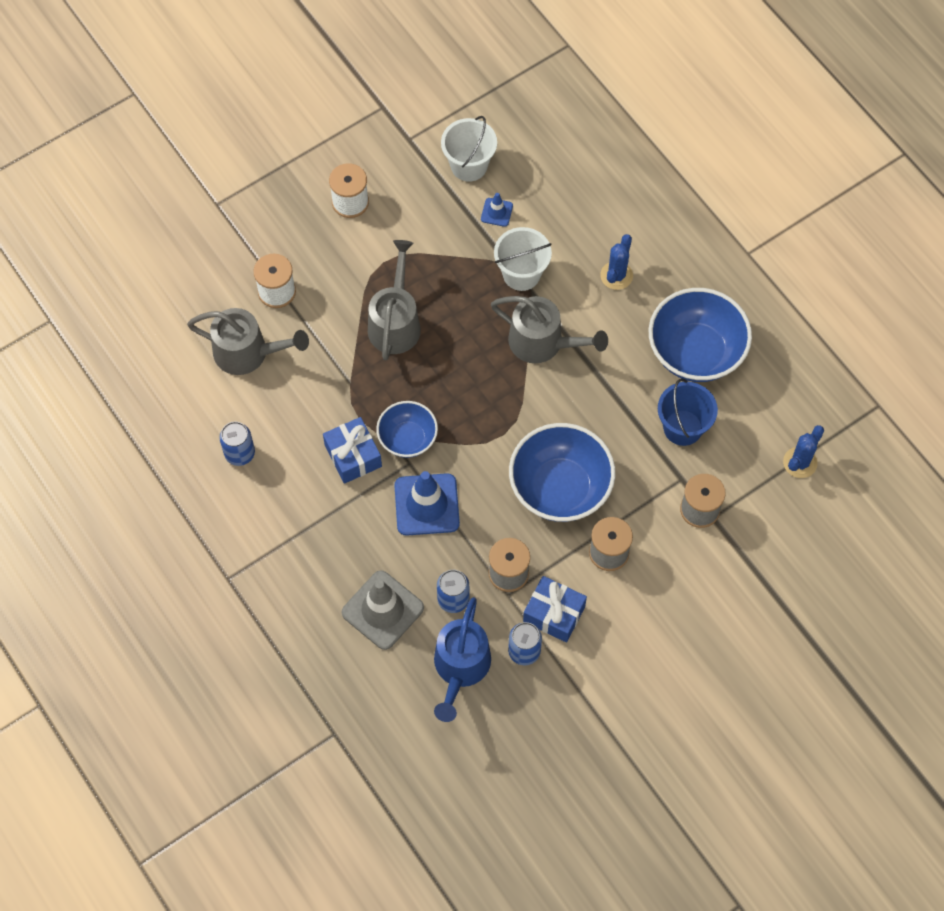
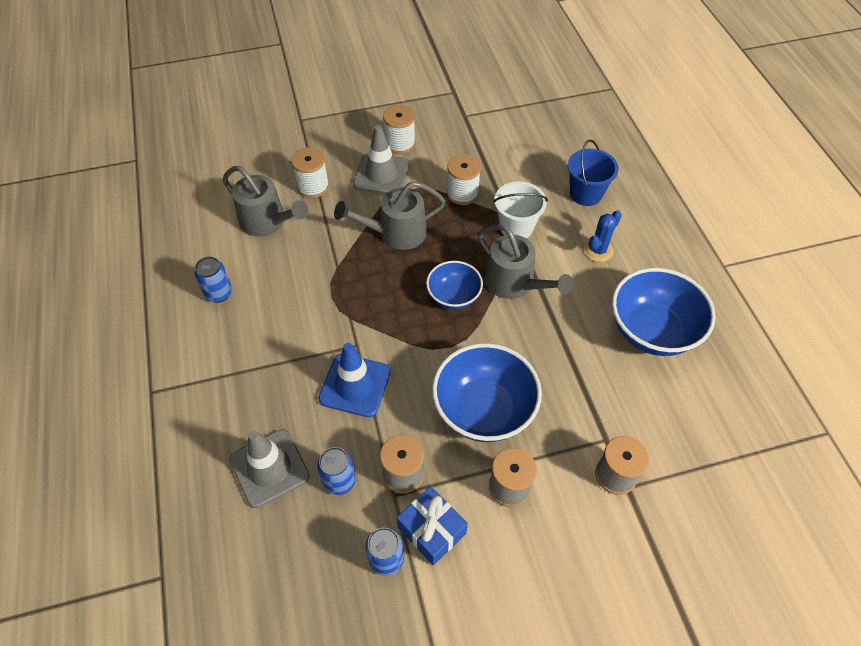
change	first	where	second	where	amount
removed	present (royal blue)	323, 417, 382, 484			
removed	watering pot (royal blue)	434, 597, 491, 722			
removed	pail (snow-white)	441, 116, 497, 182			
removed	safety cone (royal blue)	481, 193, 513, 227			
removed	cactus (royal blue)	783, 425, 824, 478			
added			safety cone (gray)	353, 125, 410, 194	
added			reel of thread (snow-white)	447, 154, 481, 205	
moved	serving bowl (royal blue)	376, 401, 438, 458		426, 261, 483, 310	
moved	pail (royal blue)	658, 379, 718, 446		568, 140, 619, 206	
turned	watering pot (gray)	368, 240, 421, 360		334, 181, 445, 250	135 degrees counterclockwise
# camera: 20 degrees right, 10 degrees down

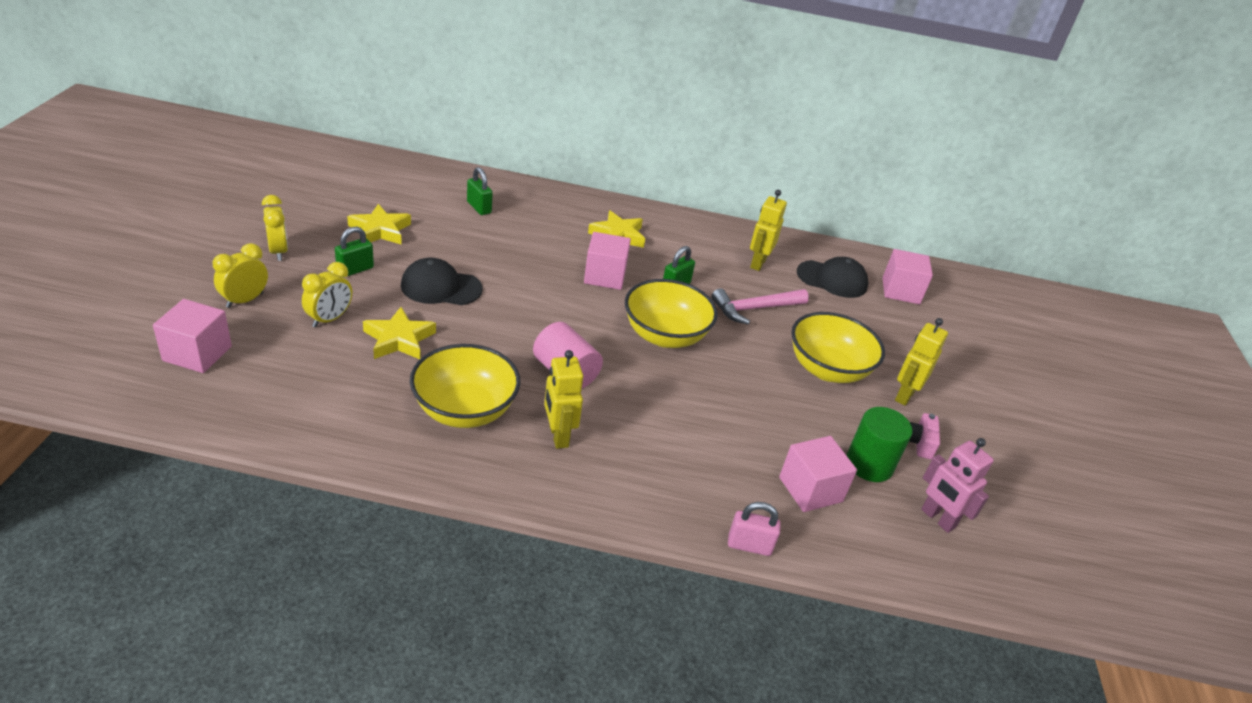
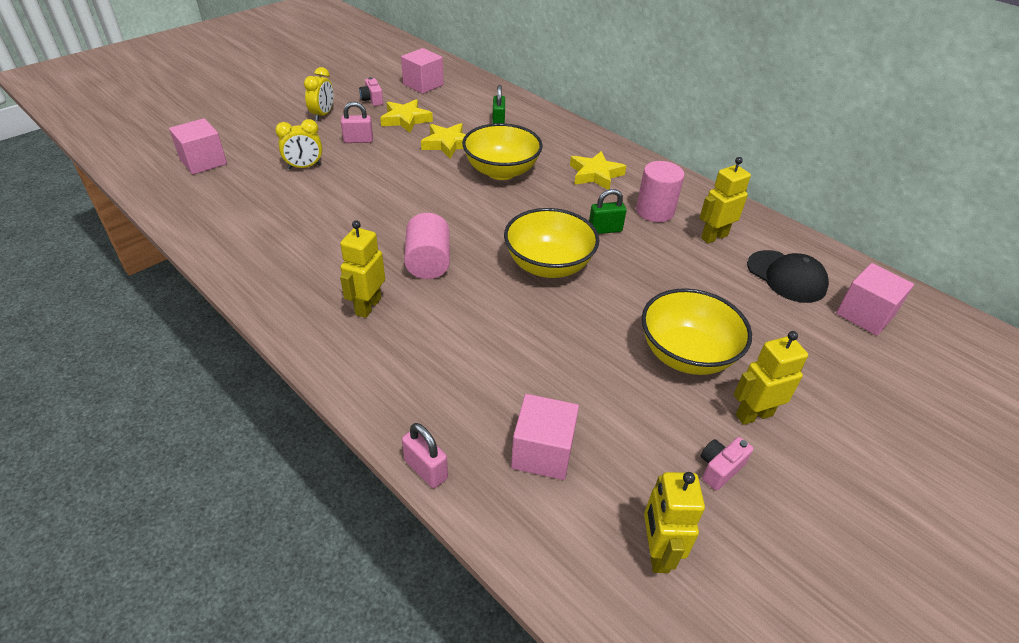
change	first	where	second	where	amount
removed	alarm clock (bright yellow)	213, 243, 268, 308			
removed	cap (black)	401, 257, 483, 305			
removed	carpenter's hammer (pink)	711, 288, 809, 325			
removed	solid cylinder (green)	846, 407, 913, 482			
added			camera (pink)	359, 77, 383, 106	
added			solid cylinder (pink)	636, 161, 685, 222	
moved	star (bright yellow)	363, 307, 436, 359		421, 123, 466, 159	
moved	serving bowl (bright yellow)	410, 344, 520, 428		462, 123, 543, 180	
moved	solid cube (pink)	584, 232, 631, 290		401, 48, 444, 94	
recoloured	small lock (green)	335, 227, 374, 277	small lock (pink)	341, 101, 373, 143	
recoloured	robot (pink)	921, 438, 994, 533	robot (bright yellow)	644, 472, 705, 573	
# camera: 40 degrees right, 5 degrees up

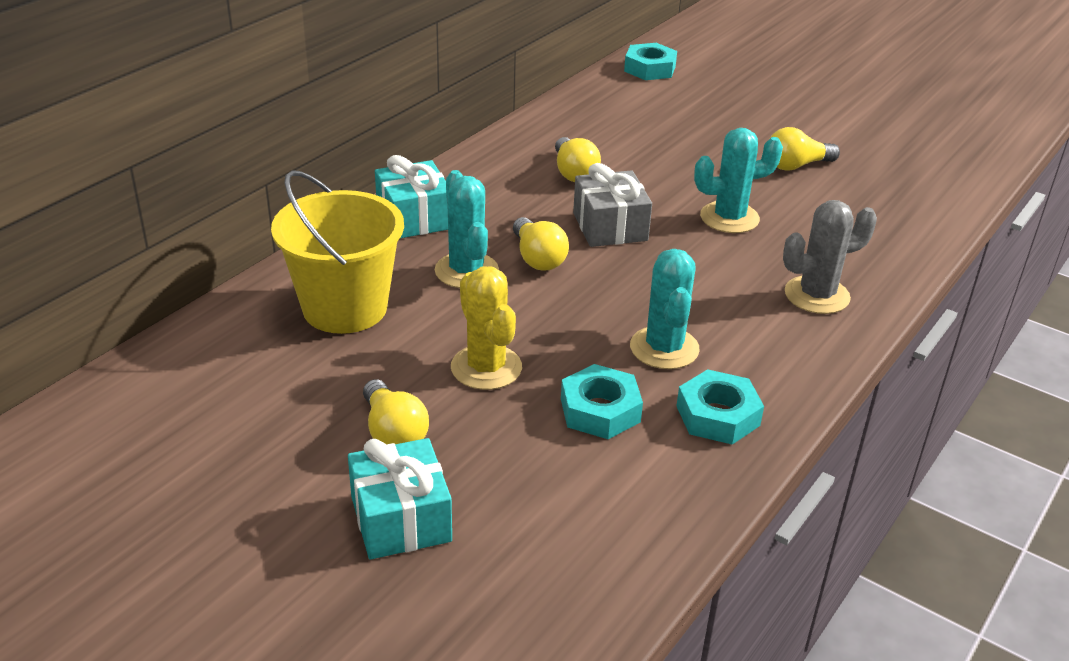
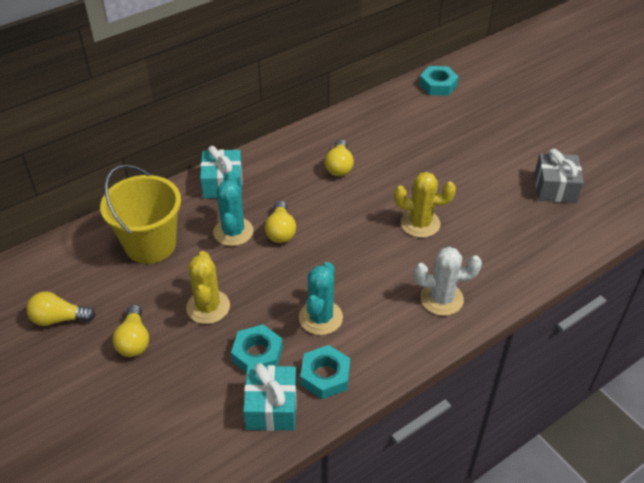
change	first	where	second	where	amount
moved	present (turquoise)	348, 438, 452, 559		243, 363, 297, 431	
moved	present (gray)	573, 163, 652, 247		535, 149, 584, 203	
moved	lightbulb (bright yellow)	770, 127, 840, 171		26, 291, 95, 326	
recoloured	cactus (turquoise)	694, 128, 783, 233	cactus (bright yellow)	394, 172, 456, 238	
recoloured	cactus (gray)	783, 200, 877, 314	cactus (snow-white)	414, 247, 482, 316	
# camera: 20 degrees right, 10 degrees up

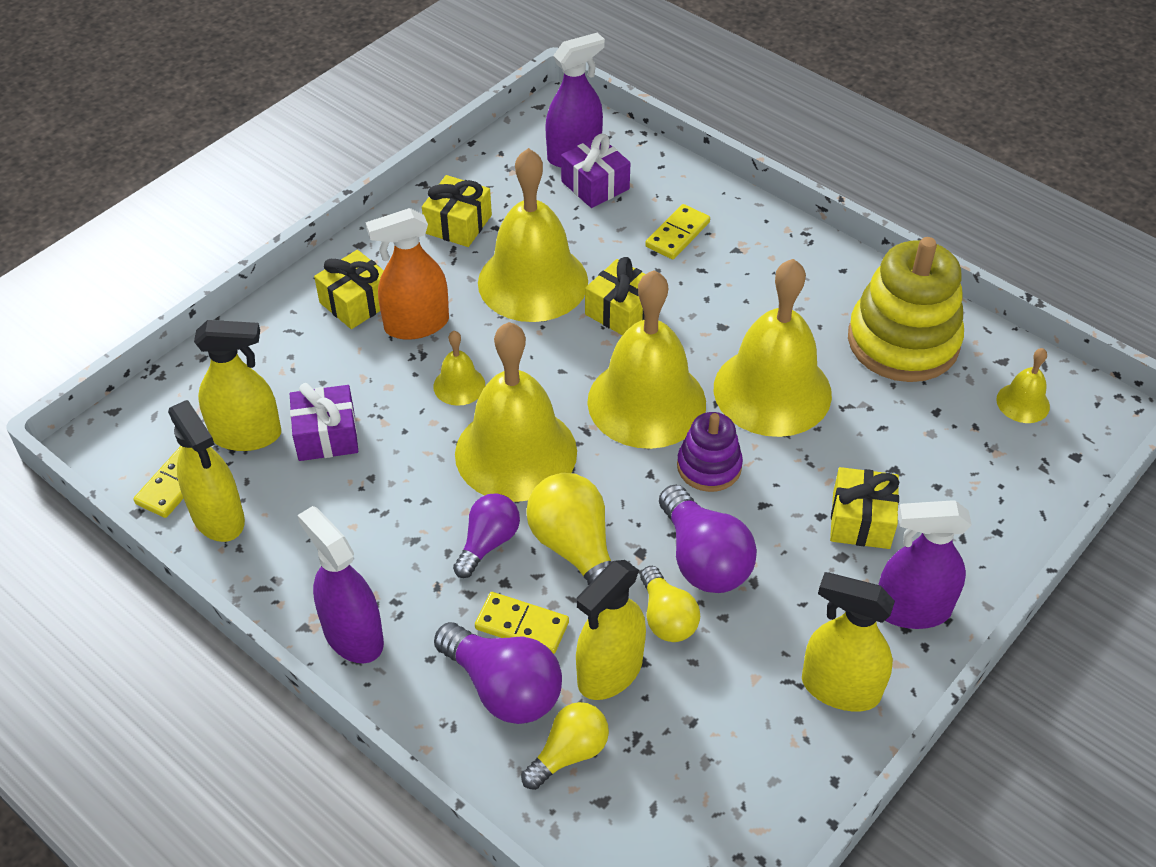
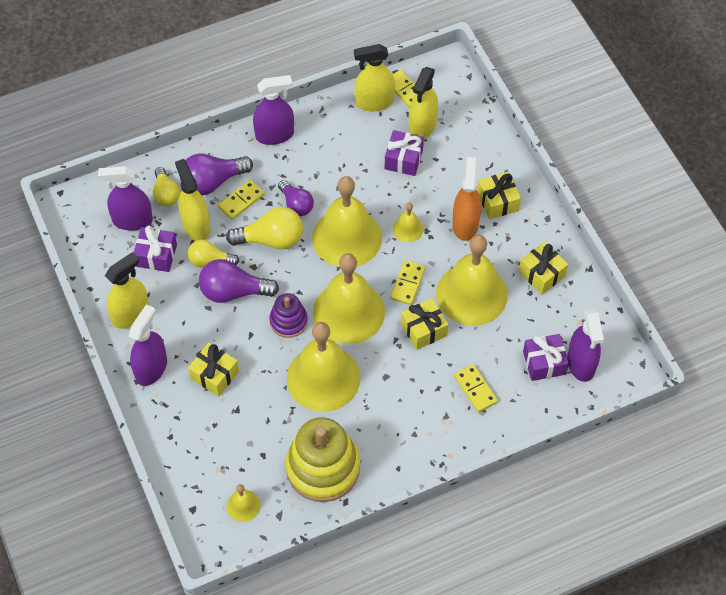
change	first	where	second	where	amount
added			spray cleaner (royal purple)	98, 166, 153, 231	
added			present (royal purple)	134, 226, 177, 272	
added			domino piece (bright yellow)	390, 260, 425, 305	
# camera: 115 degrees right, 10 degrees up

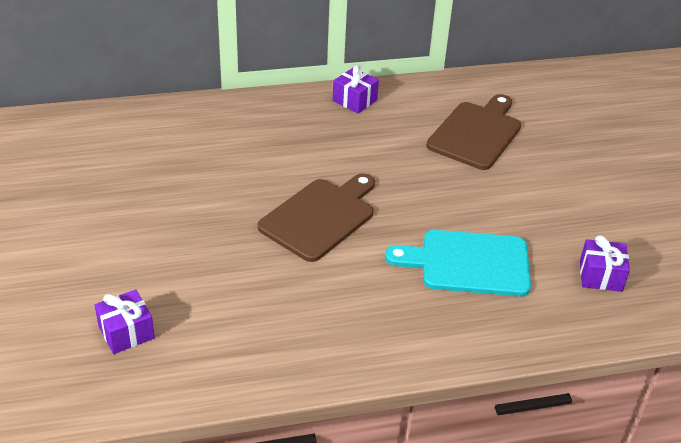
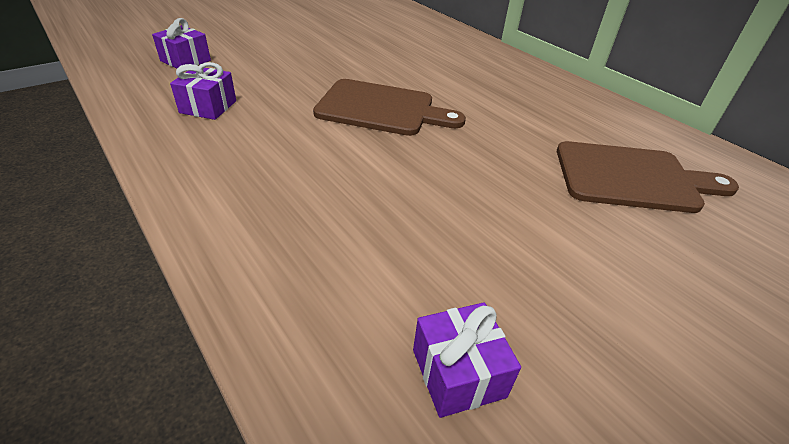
change	first	where	second	where	amount
removed	chopping board (turquoise)	385, 230, 531, 296			
moved	present (royal purple)	333, 65, 379, 114		170, 62, 236, 120	
# camera: 65 degrees right, 0 degrees up

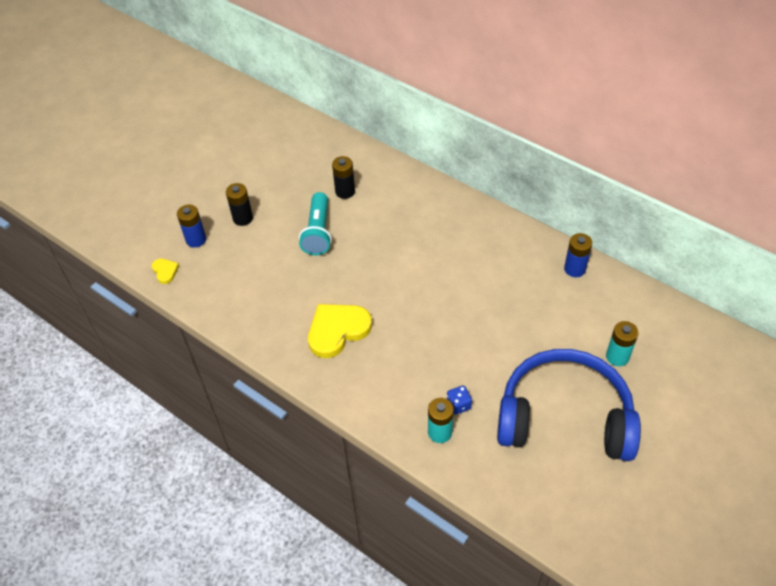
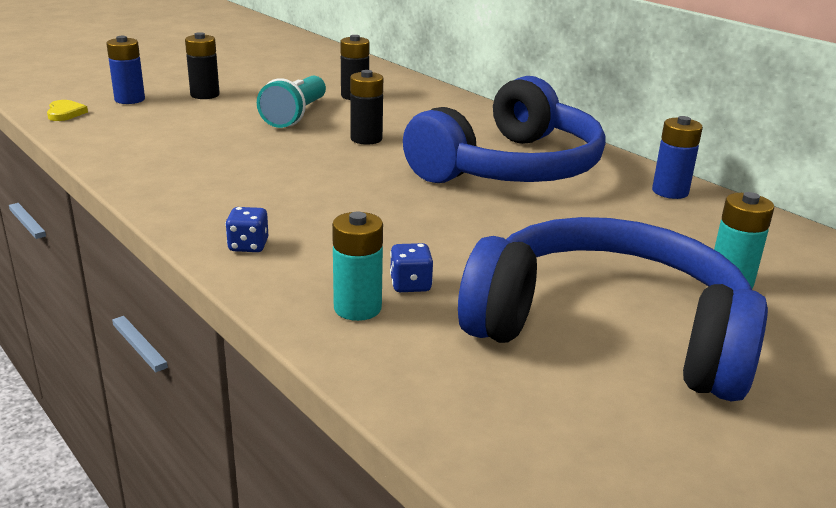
change	first	where	second	where	amount
removed	heart shape (bright yellow)	308, 304, 372, 358			
added			dice (royal blue)	225, 207, 268, 252	
added			power cell (black)	350, 70, 383, 145	
added			headphones (royal blue)	403, 76, 606, 183	
# camera: 10 degrees right, 25 degrees down

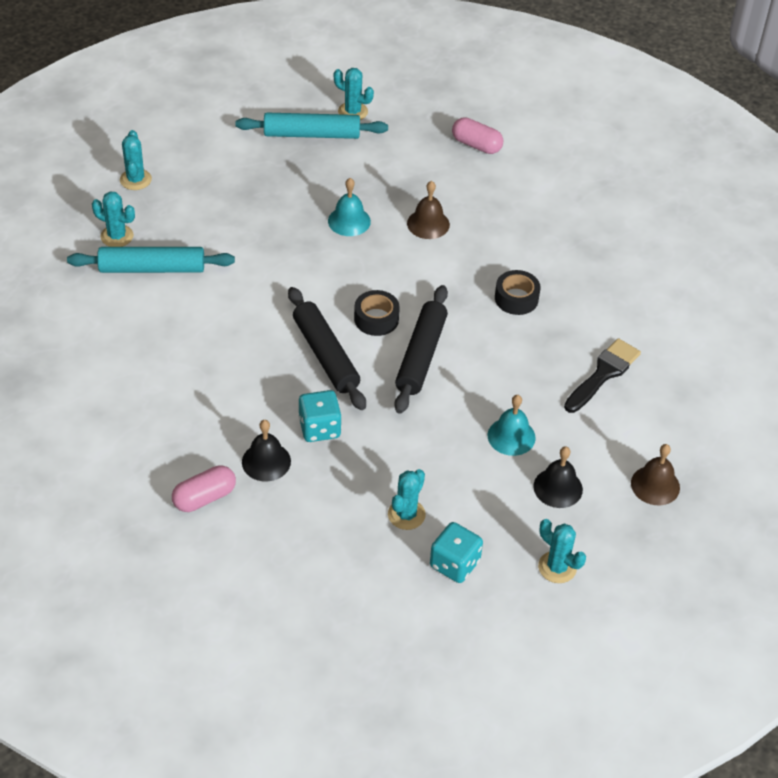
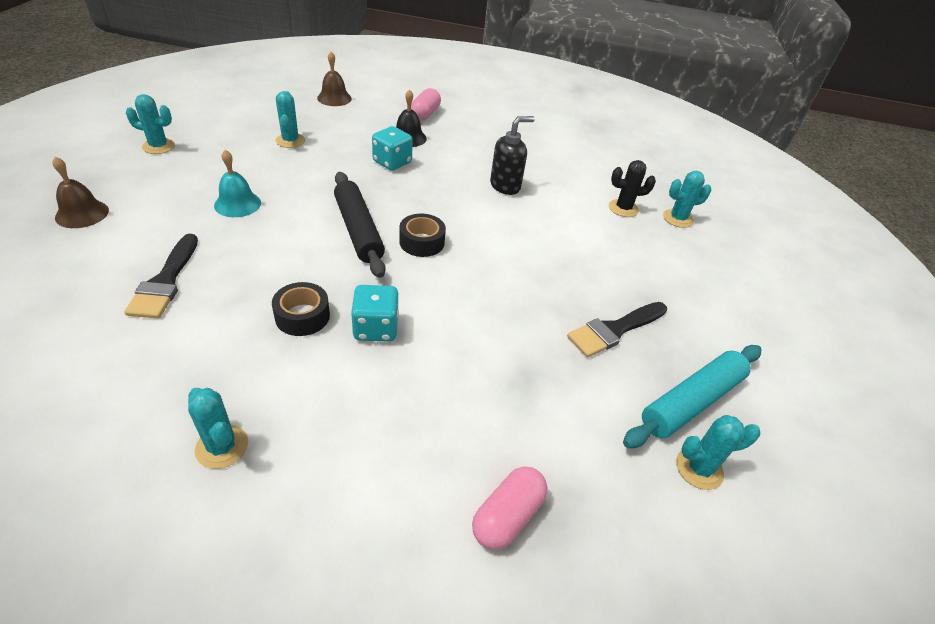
change	first	where	second	where	amount
removed	dough roller (black)	288, 287, 366, 410			
removed	school bell (turquoise)	328, 178, 371, 236			
removed	school bell (black)	533, 446, 583, 508			
added			pump bottle (black)	490, 116, 535, 195	
added			brush (black)	567, 302, 667, 357	
moved	cactus (turquoise)	120, 130, 152, 190		188, 388, 248, 469	
moved	school bell (russet)	407, 181, 450, 239		317, 52, 352, 106	
moved	dice (turquoise)	430, 522, 483, 583		351, 285, 399, 342	
replaced	dough roller (turquoise)	67, 247, 235, 273	cactus (black)	609, 160, 656, 217	
turned	pill (pink)	452, 117, 503, 154		472, 466, 547, 550	45 degrees counterclockwise
# camera: 140 degrees right, 5 degrees down

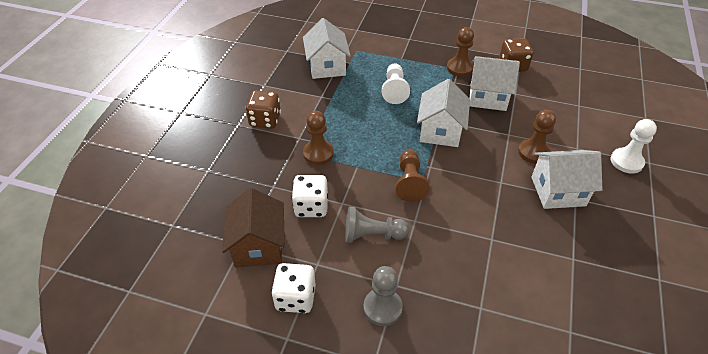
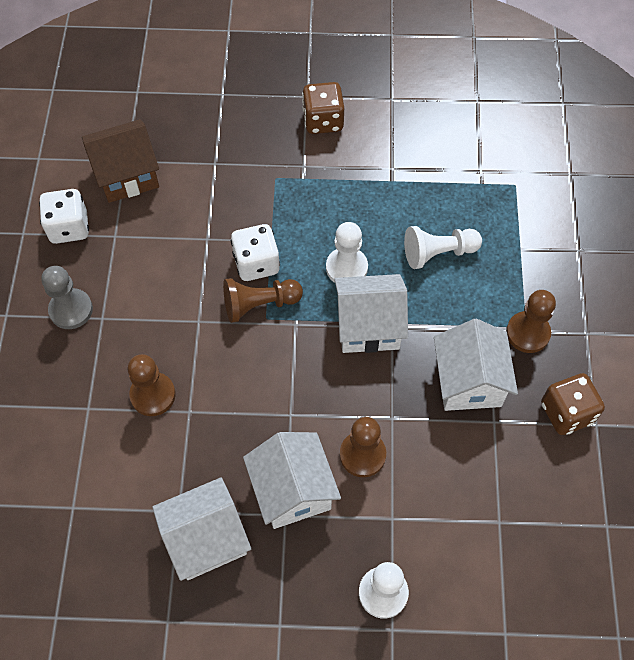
change	first	where	second	where	amount
removed	chess pawn (gray)	345, 207, 409, 243			
added			chess pawn (snow-white)	326, 222, 368, 283	
moved	dice (snow-white)	292, 175, 328, 217		231, 224, 280, 281	
moved	house (snow-white)	303, 18, 351, 79		152, 477, 251, 581	
moved	chess pawn (russet)	303, 111, 334, 165		128, 354, 176, 416	
# camera: 75 degrees right, 15 degrees up

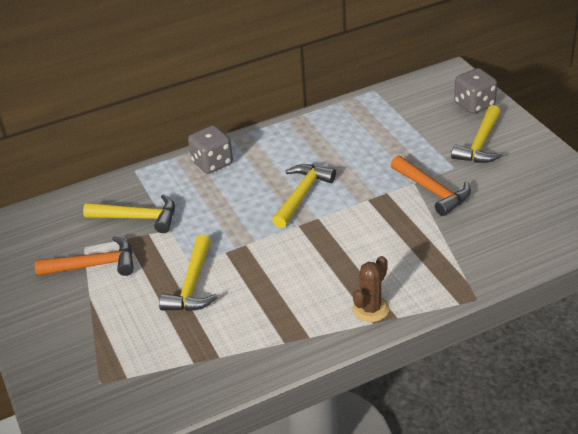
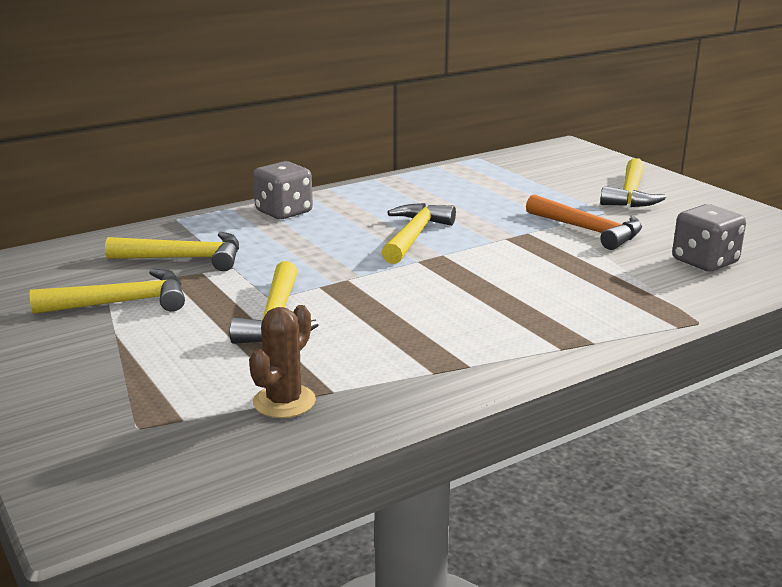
change	first	where	second	where	amount
moved	cactus (russet)	353, 256, 390, 322		249, 305, 316, 418	
moved	dice (gray)	454, 68, 497, 114		672, 204, 746, 272	
recoloured	carpenter's hammer (orange-coloured)	35, 236, 134, 276	carpenter's hammer (bright yellow)	30, 269, 185, 314	
# camera: 10 degrees left, 15 degrees down

